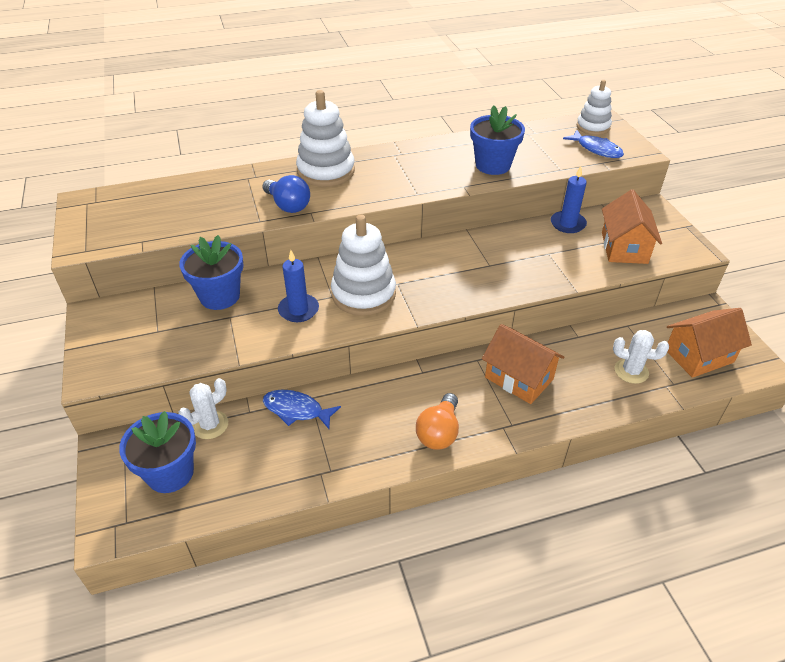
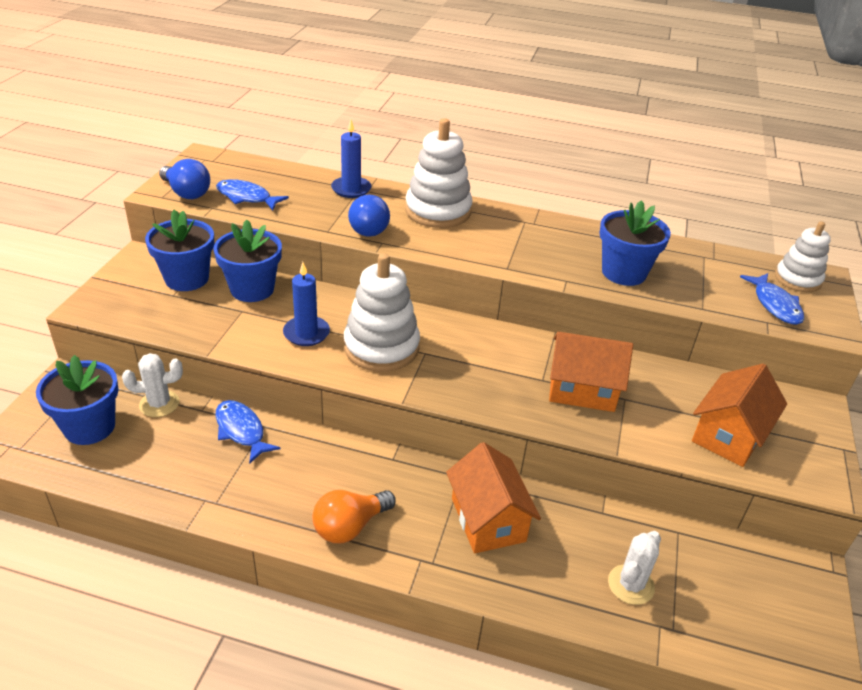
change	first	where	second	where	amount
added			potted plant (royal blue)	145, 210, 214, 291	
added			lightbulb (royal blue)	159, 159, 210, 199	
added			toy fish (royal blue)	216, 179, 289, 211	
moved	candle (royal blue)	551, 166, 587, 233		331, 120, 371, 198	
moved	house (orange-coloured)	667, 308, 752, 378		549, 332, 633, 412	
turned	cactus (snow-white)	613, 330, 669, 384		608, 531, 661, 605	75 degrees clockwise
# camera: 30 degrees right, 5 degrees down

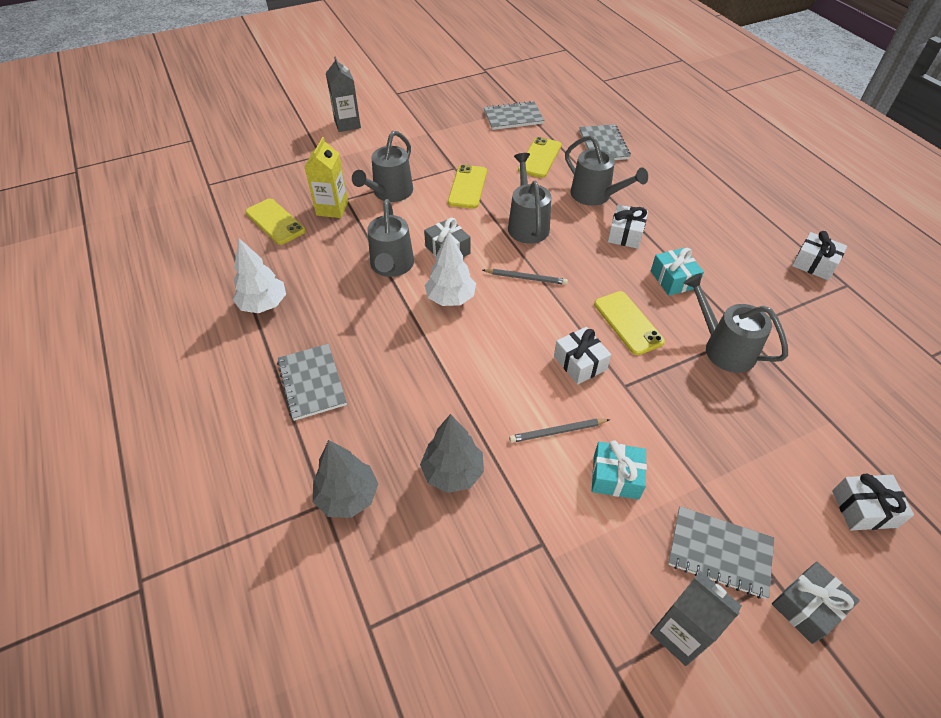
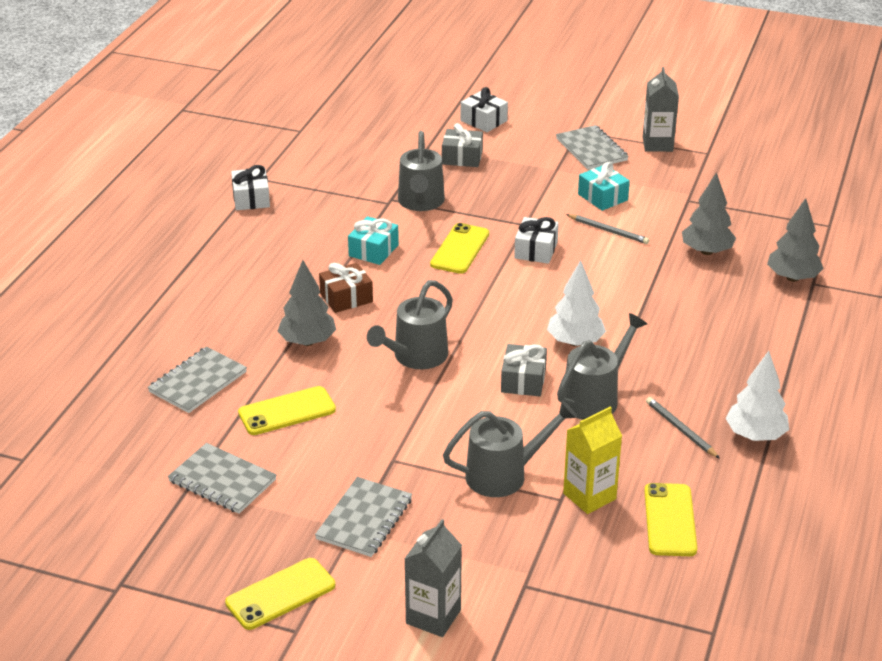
change	first	where	second	where	amount
moved	notepad (gray)	277, 344, 347, 421		315, 477, 412, 557	
moved	mobile phone (bright yellow)	448, 165, 487, 209		225, 558, 335, 630	
moved	wooden pencil (gray)	482, 269, 568, 285		646, 397, 720, 459	
moved	present (gray)	772, 562, 860, 644		442, 123, 483, 167	
replaced	watering pot (gray)	565, 135, 648, 206	tree (gray)	277, 260, 336, 346	
recoloured	present (snow-white)	608, 205, 648, 249	present (russet)	319, 263, 373, 313	
# camera: 135 degrees left, 15 degrees down

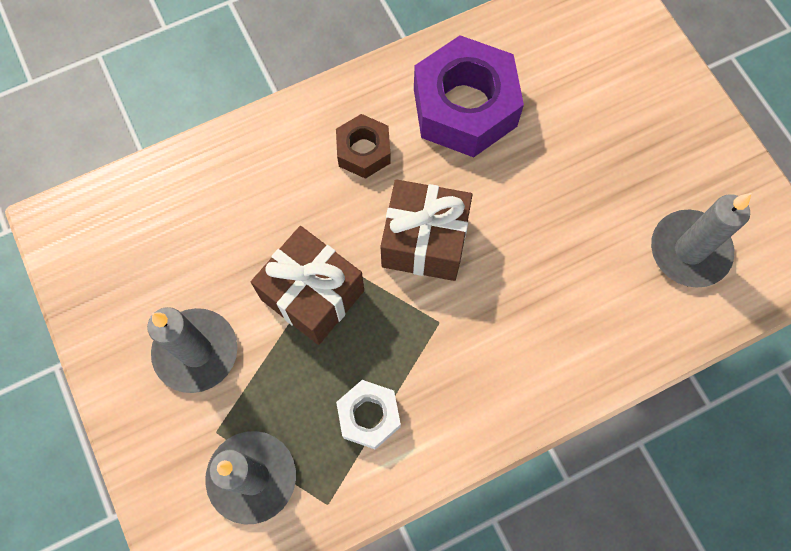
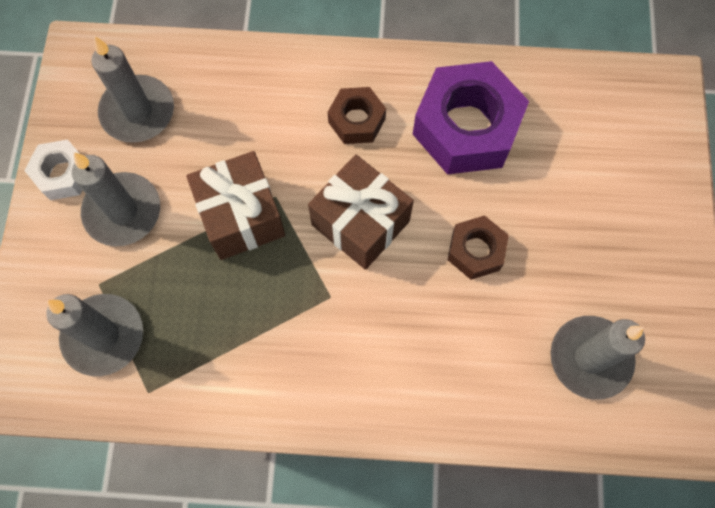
change	first	where	second	where	amount
added			candle (gray)	91, 36, 174, 143	
added			hex nut (russet)	448, 215, 509, 280	
moved	hex nut (snow-white)	336, 380, 401, 450		24, 140, 82, 200	
# camera: 30 degrees right, 0 degrees up

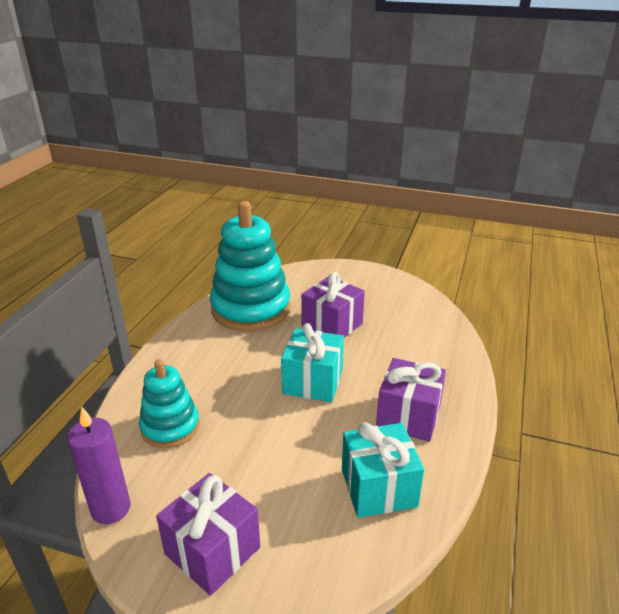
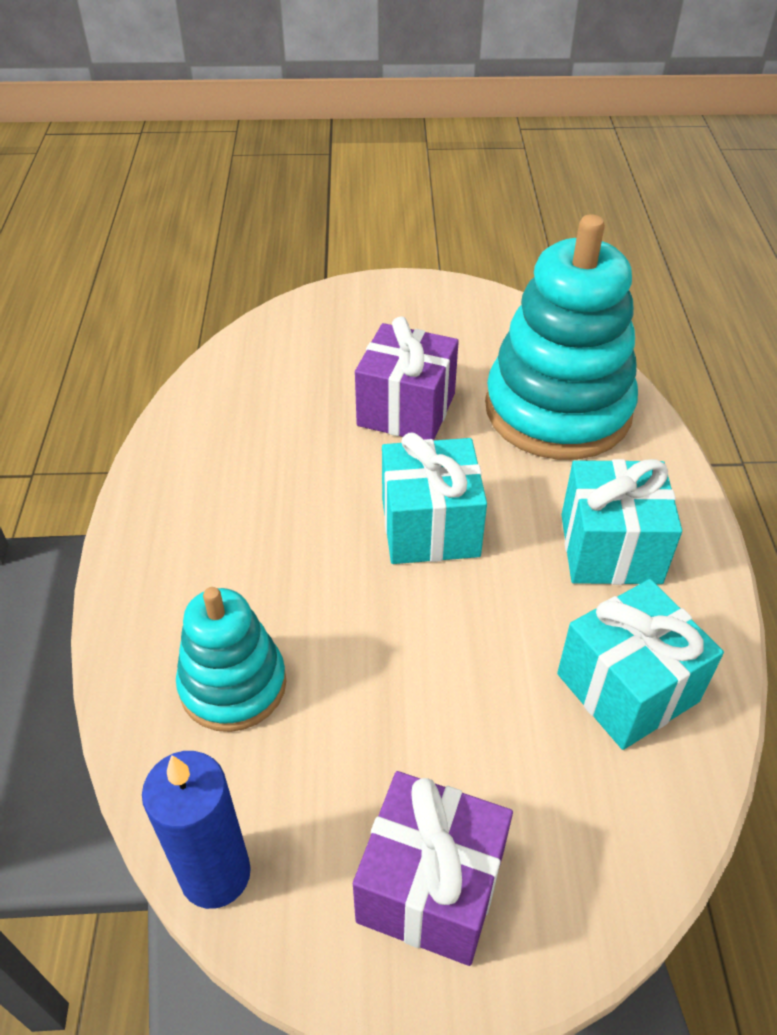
change	first	where	second	where	amount
moved	stacking toy (turquoise)	210, 201, 291, 331		485, 214, 638, 460	
recoloured	candle (royal purple)	67, 407, 131, 524	candle (royal blue)	142, 751, 251, 909	
recoloured	present (royal purple)	376, 358, 446, 442	present (turquoise)	561, 459, 682, 585	
# camera: 20 degrees left, 15 degrees up

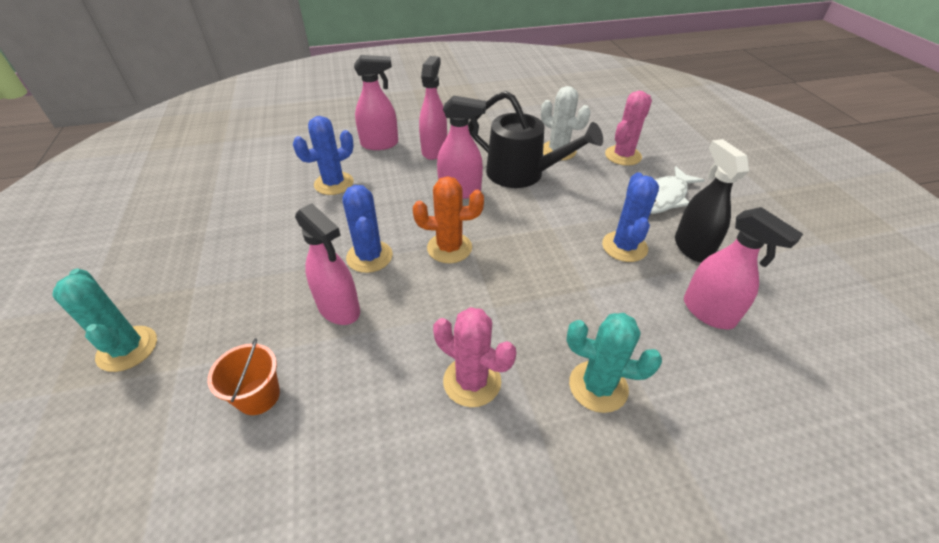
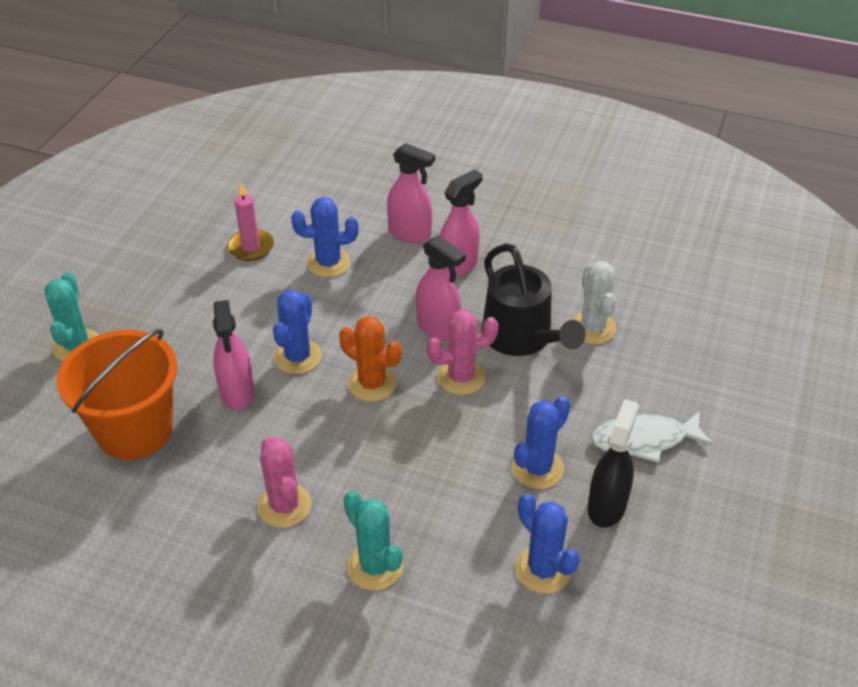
change	first	where	second	where	amount
added			candle (pink)	227, 183, 274, 261	
moved	cactus (pink)	605, 91, 652, 166		427, 310, 499, 395	
replaced	spray cleaner (pink)	684, 207, 803, 329	cactus (royal blue)	515, 493, 580, 594	
resized	pail (orange-coloured)	207, 338, 280, 415		57, 329, 177, 460	x2.14
# camera: 35 degrees right, 0 degrees up

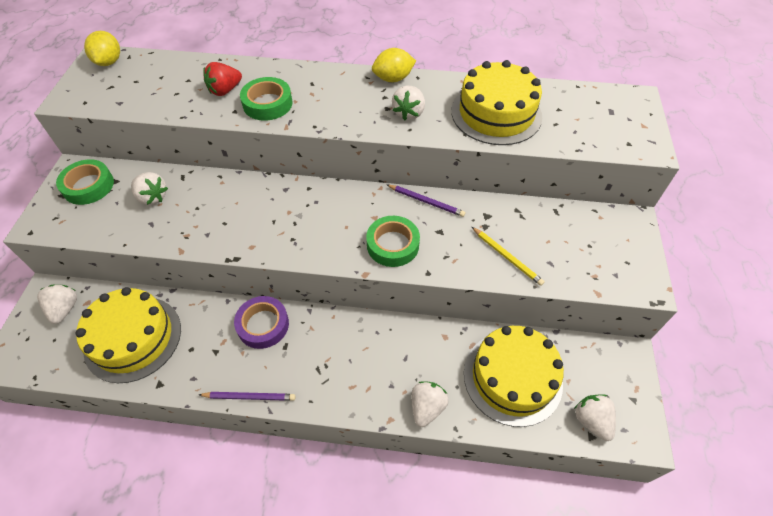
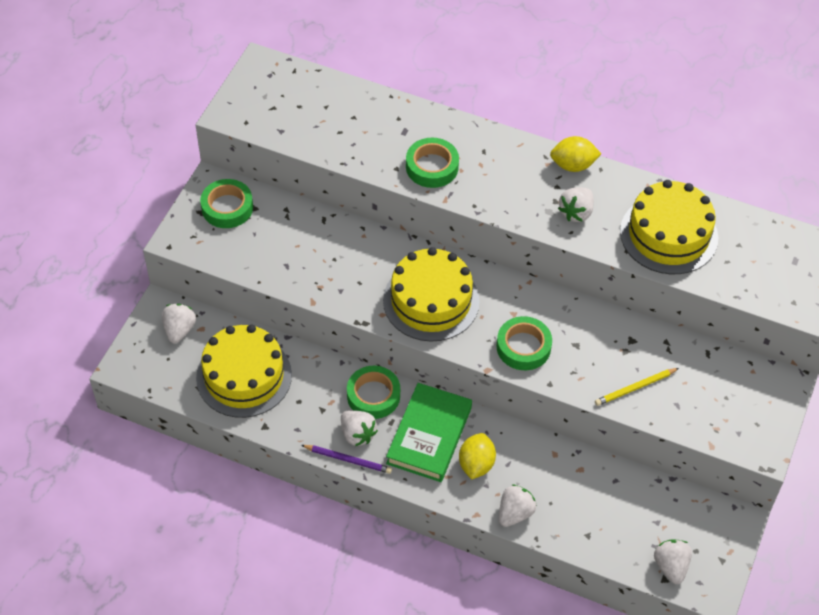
change	first	where	second	where	amount
removed	strawberry (scarlet)	203, 62, 242, 96			
removed	wooden pencil (royal purple)	387, 185, 465, 217			
added			book (green)	386, 383, 472, 482	
moved	toy lemon (bright yellow)	84, 31, 120, 66		459, 433, 496, 480	
moved	strawberry (snow-white)	131, 172, 168, 205		341, 410, 378, 446	
moved	cake (bright yellow)	464, 326, 564, 427		383, 247, 480, 341	
recoloured	sticky tape (royal purple)	234, 296, 289, 349	sticky tape (green)	347, 366, 400, 419	
turned	wooden pencil (bright yellow)	472, 227, 545, 286		595, 368, 679, 406	90 degrees clockwise
# camera: 15 degrees right, 0 degrees up

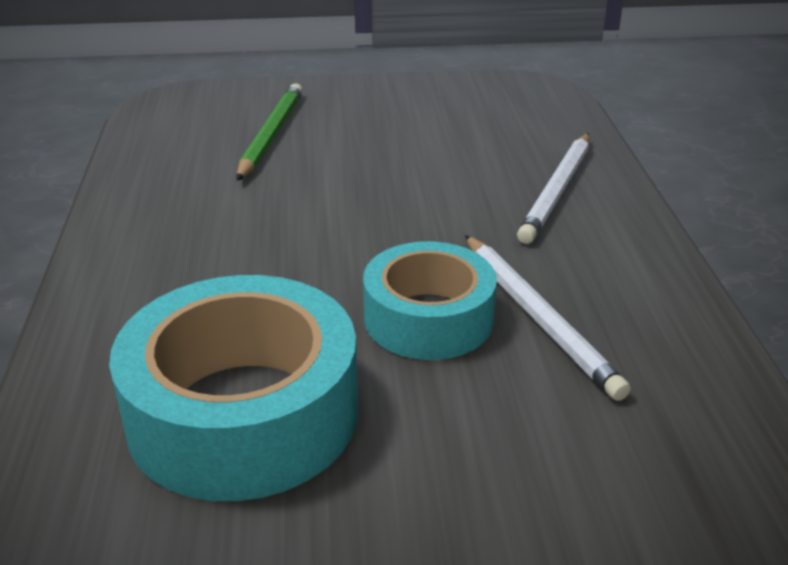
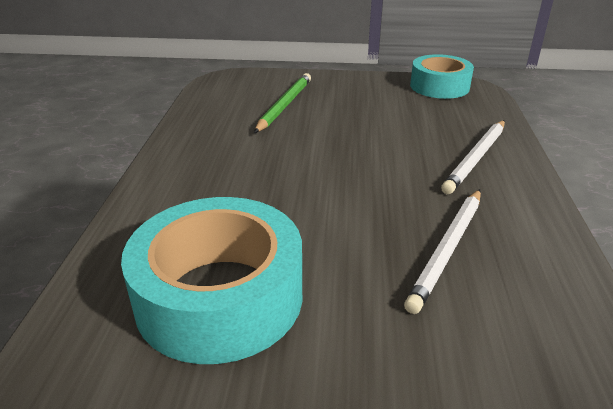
change	first	where	second	where	amount
moved	sticky tape (turquoise)	363, 241, 497, 360		410, 54, 474, 99	
turned	wooden pencil (snow-white)	465, 235, 631, 401		404, 189, 481, 314	45 degrees clockwise
# camera: 10 degrees right, 0 degrees up

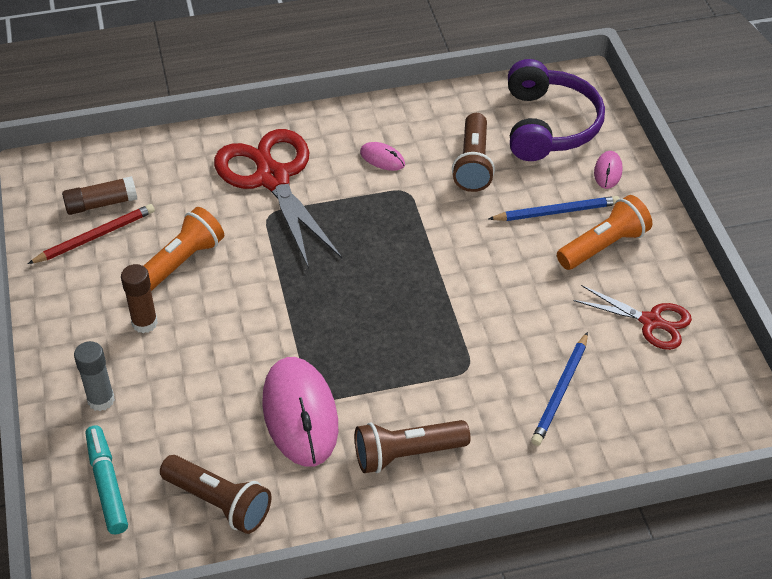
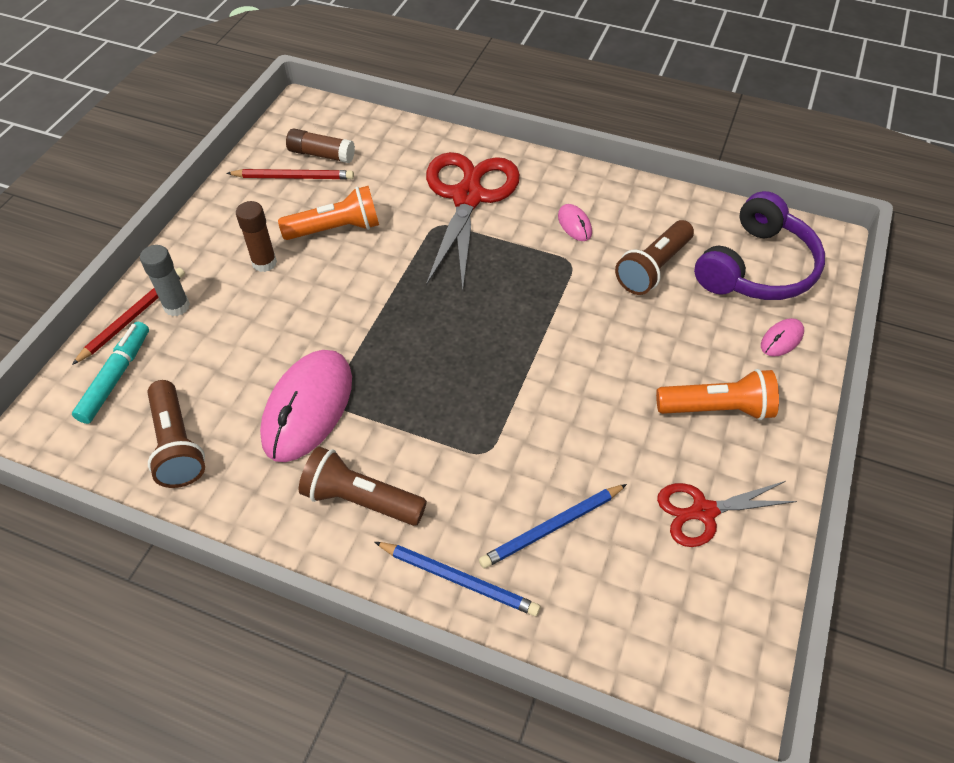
change	first	where	second	where	amount
added			wooden pencil (scarlet)	72, 268, 185, 365	
moved	wooden pencil (royal blue)	488, 196, 620, 221		375, 542, 540, 616	
turned	shears (scarlet)	573, 285, 692, 350		657, 481, 797, 547	105 degrees clockwise
# camera: 35 degrees right, 5 degrees up

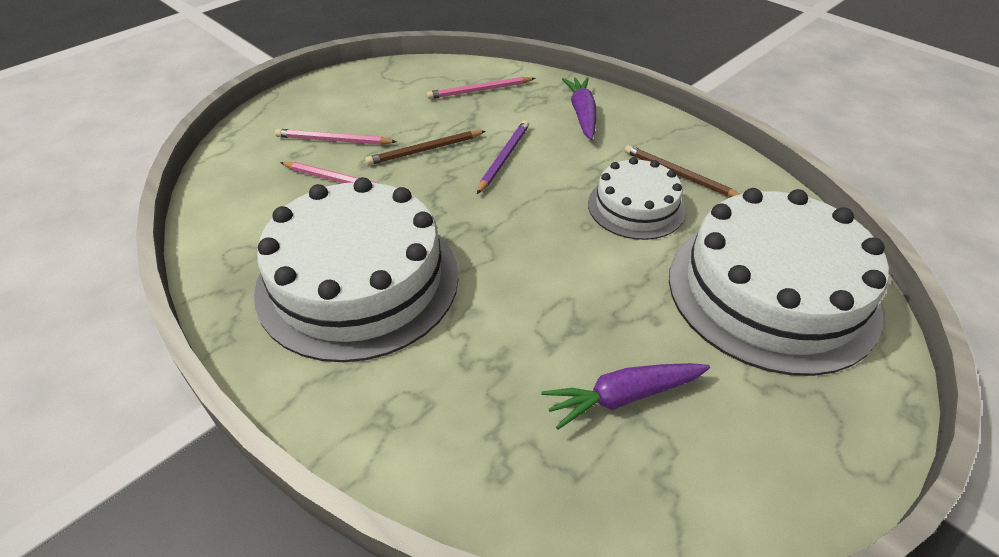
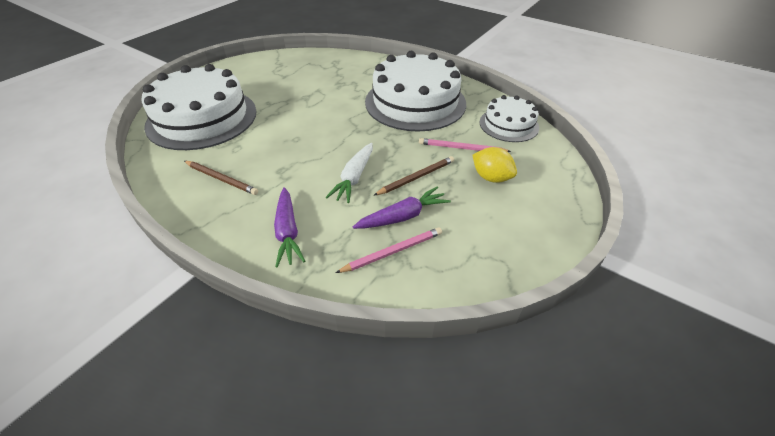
change	first	where	second	where	amount
moved	toy carrot (royal purple)	541, 363, 710, 430		353, 186, 451, 229	
moved	cake (snow-white)	588, 157, 686, 240		479, 95, 539, 142	
replaced	wooden pencil (pink)	275, 129, 397, 145	toy lemon (bright yellow)	472, 147, 517, 183	
replaced	wooden pencil (royal purple)	477, 120, 529, 194	toy carrot (snow-white)	326, 143, 373, 203	
# camera: 170 degrees right, 0 degrees up

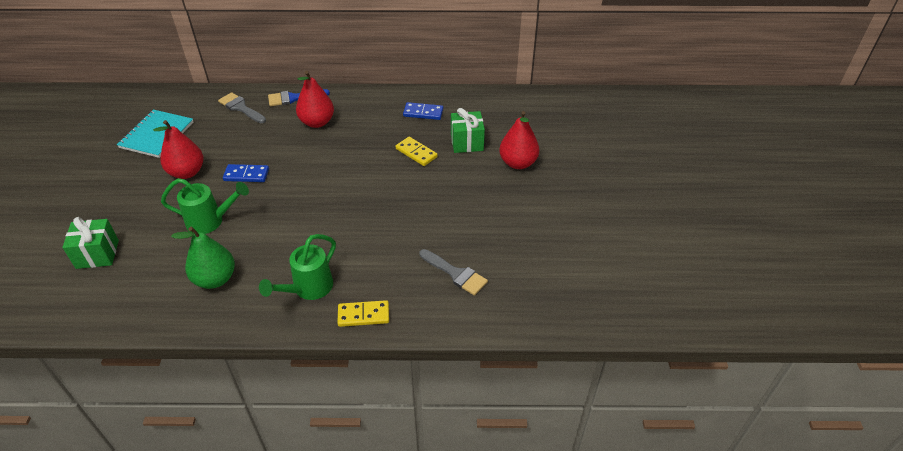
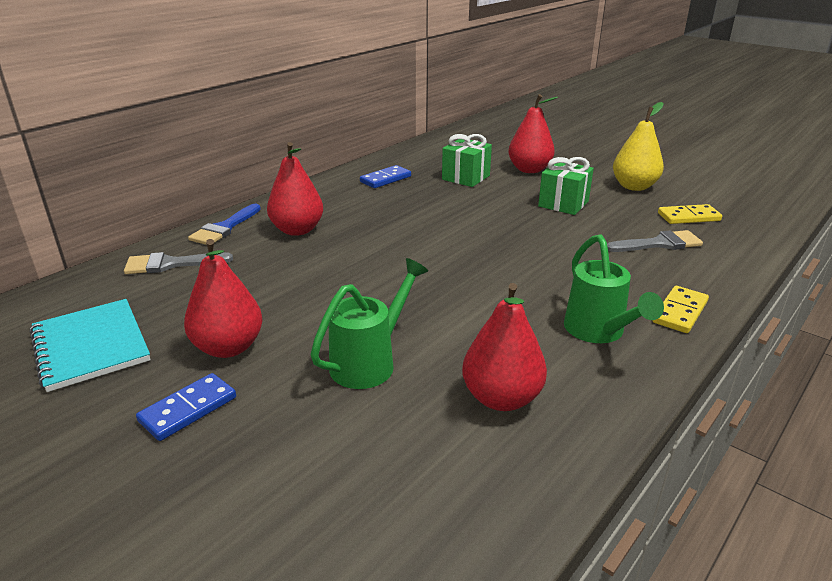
change	first	where	second	where	amount
added			pear (bright yellow)	613, 102, 664, 191	
moved	present (green)	62, 217, 119, 269		538, 157, 594, 215	
moved	domino piece (royal blue)	223, 164, 269, 182		136, 373, 236, 441	
moved	domino piece (bright yellow)	396, 137, 438, 166		658, 204, 722, 224	
recoloured	pear (green)	171, 227, 235, 289	pear (scarlet)	462, 283, 547, 411	
# camera: 50 degrees left, 15 degrees down

